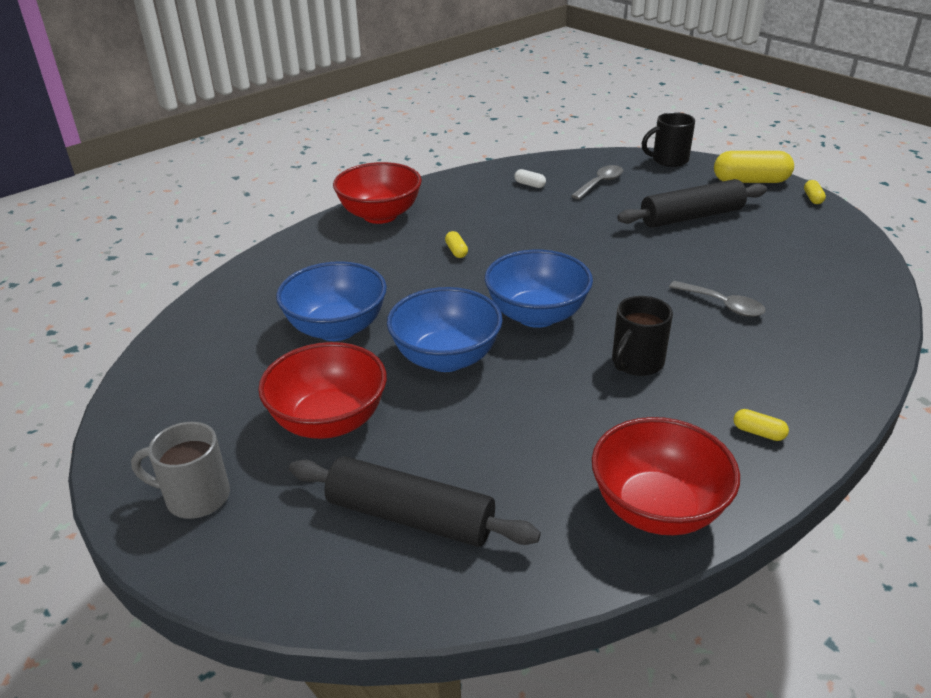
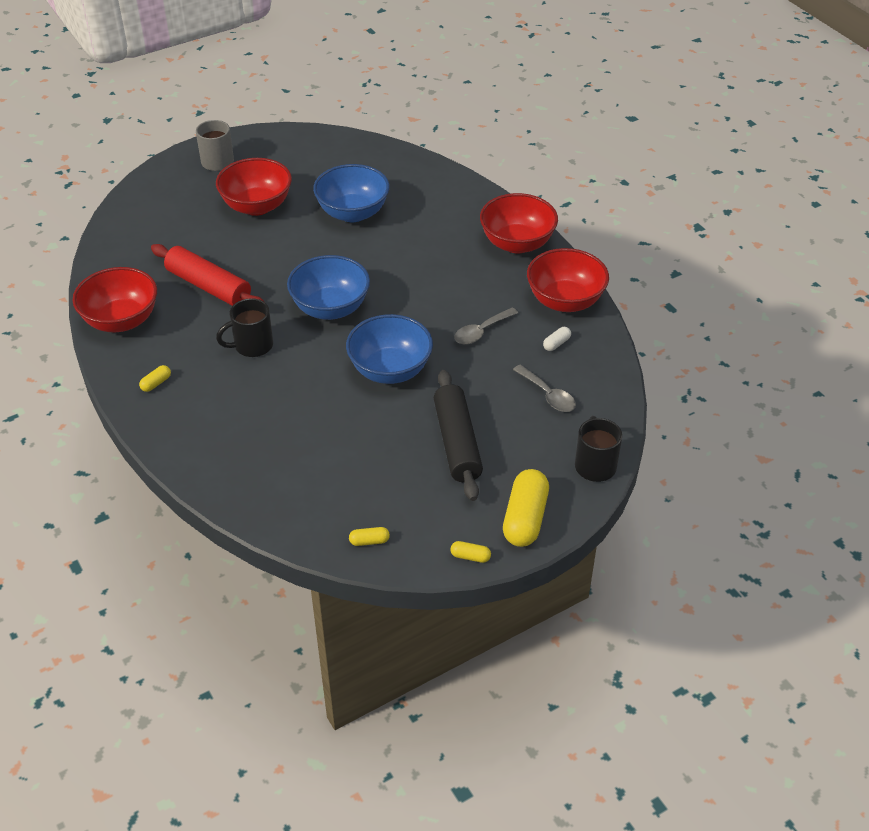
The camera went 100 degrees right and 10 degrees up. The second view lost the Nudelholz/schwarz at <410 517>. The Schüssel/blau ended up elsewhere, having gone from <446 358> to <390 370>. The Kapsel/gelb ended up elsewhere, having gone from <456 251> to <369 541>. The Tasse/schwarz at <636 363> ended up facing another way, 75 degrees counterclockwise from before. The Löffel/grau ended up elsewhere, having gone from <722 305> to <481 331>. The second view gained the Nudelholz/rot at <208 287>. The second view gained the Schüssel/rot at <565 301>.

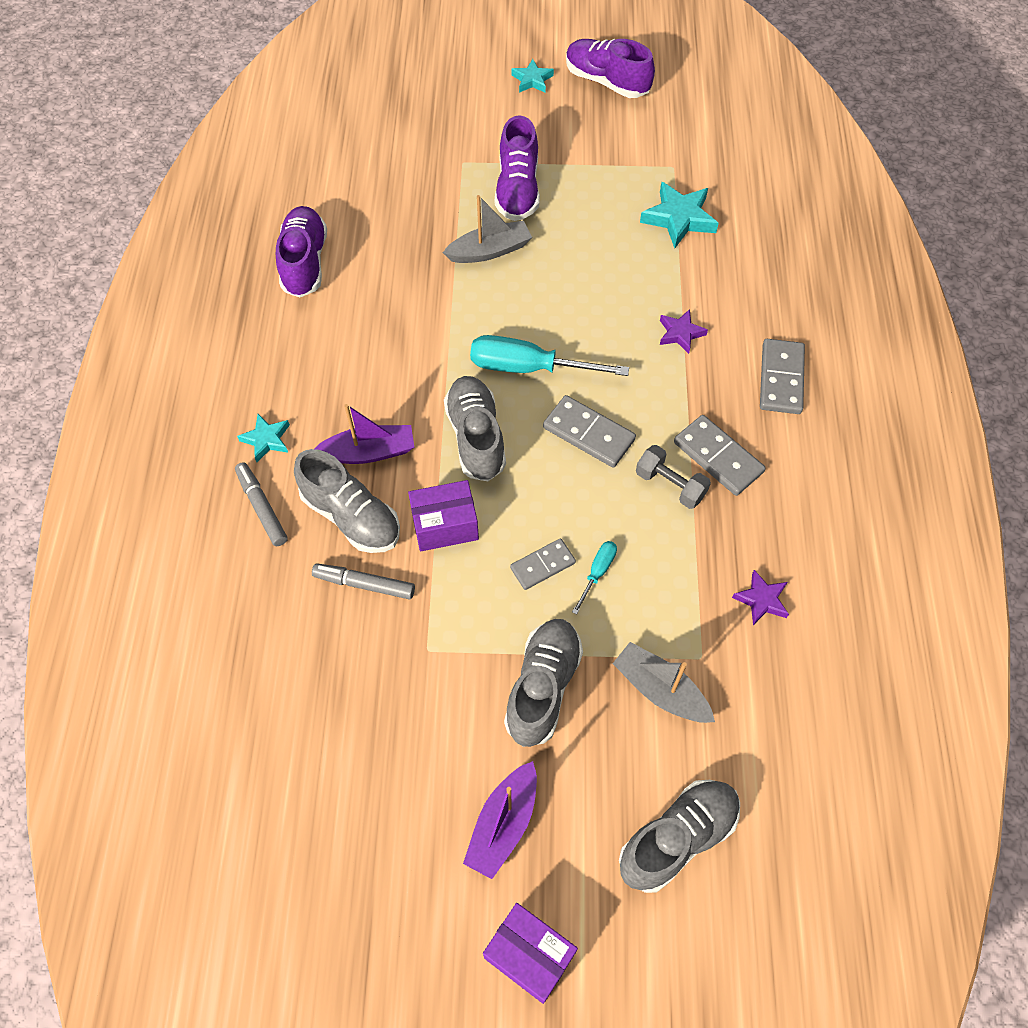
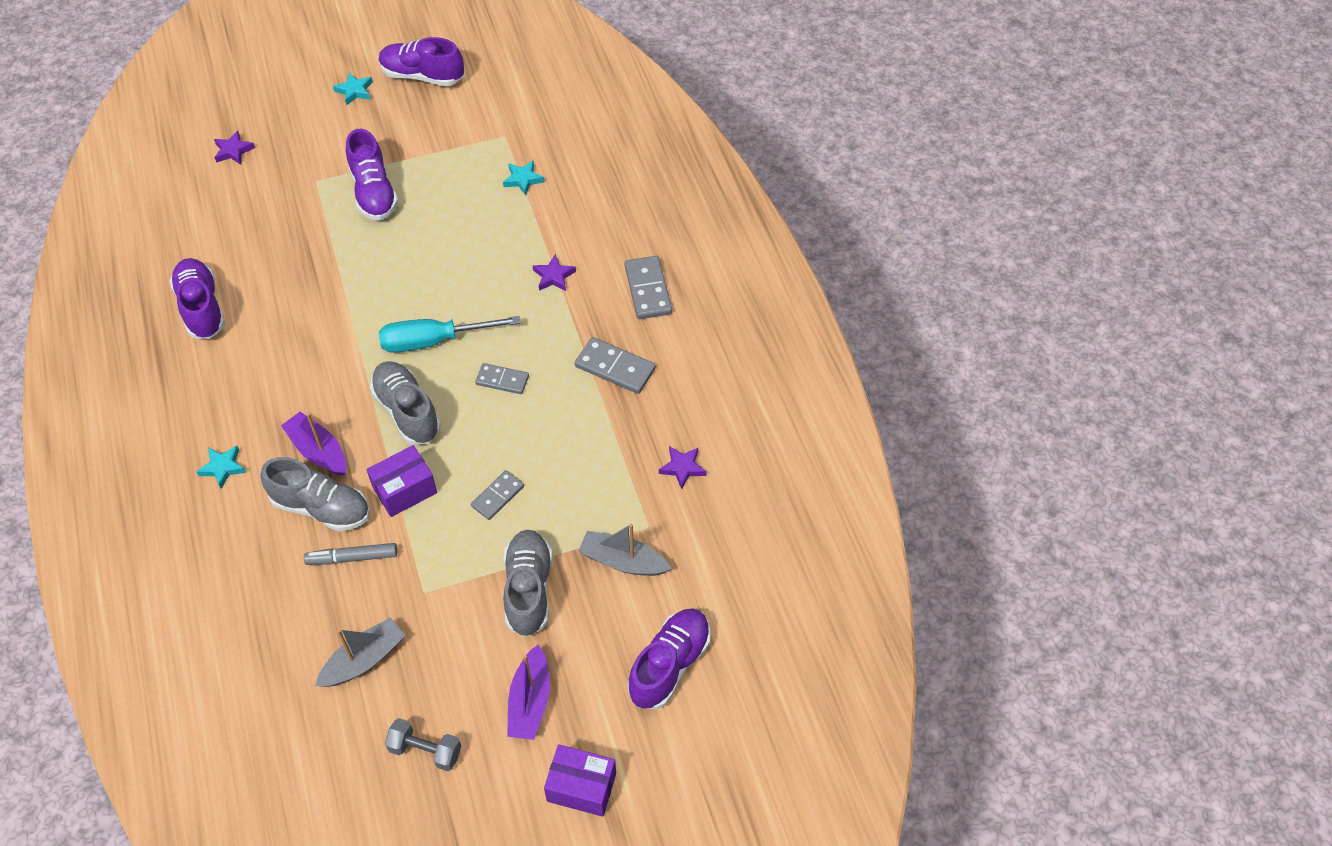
The camera went 20 degrees left and 5 degrees down. The second view lost the Filzstift/grau at <262 507>. The Boot/lila at <369 452> ended up facing another way, 105 degrees counterclockwise from before. The Boot/grau ended up elsewhere, having gone from <489 251> to <364 660>. The size of the Dominostein/grau at <589 433> changed by a factor of 0.66. The second view lost the Schraubenzieher/türkis at <597 572>. What was the Schuh/grau at <677 838> turned into the Schuh/lila at <669 665>. The Hantel/grau ended up elsewhere, having gone from <670 485> to <425 750>. The size of the Stern/türkis at <679 218> changed by a factor of 0.60. The second view gained the Stern/lila at <233 151>.

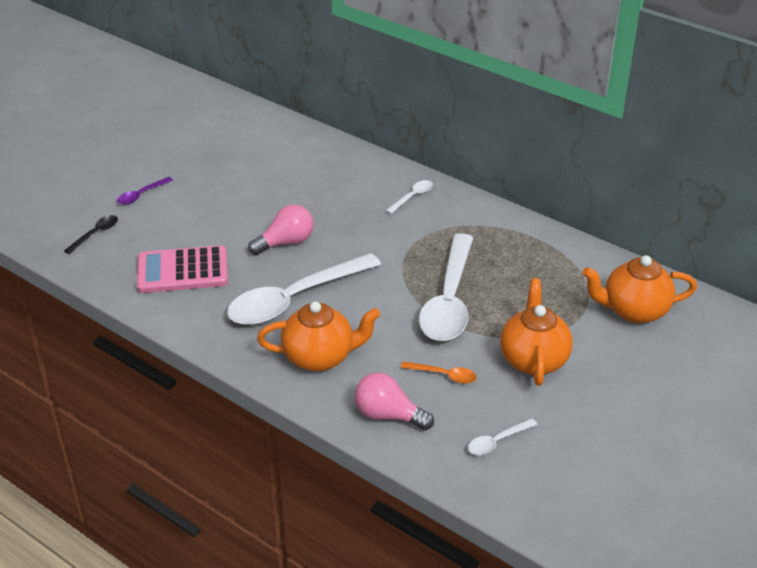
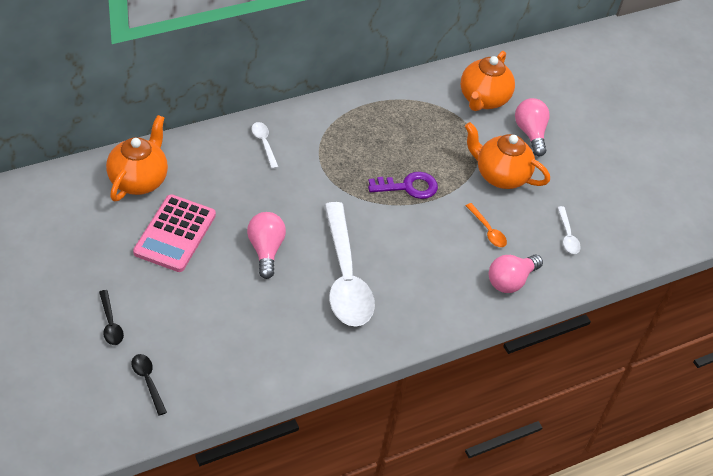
The camera went 70 degrees left and 10 degrees up. What was the Löffel/lila at <141 195> turned into the Löffel/schwarz at <110 323>. The Taschenrechner/rosa ended up elsewhere, having gone from <182 271> to <175 234>. The Teekanne/orange ended up elsewhere, having gone from <320 357> to <138 180>. The Löffel/orange at <444 375> ended up facing another way, 105 degrees clockwise from before. Where the Löffel/weiß stood at <449 300>, the Schlüssel/lila came to stand at <408 187>. The second view gained the Glühbirne/rosa at <530 133>.

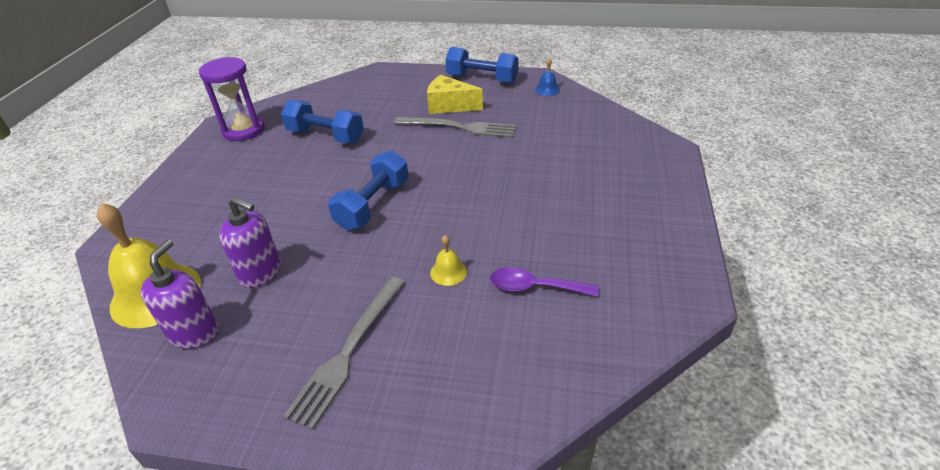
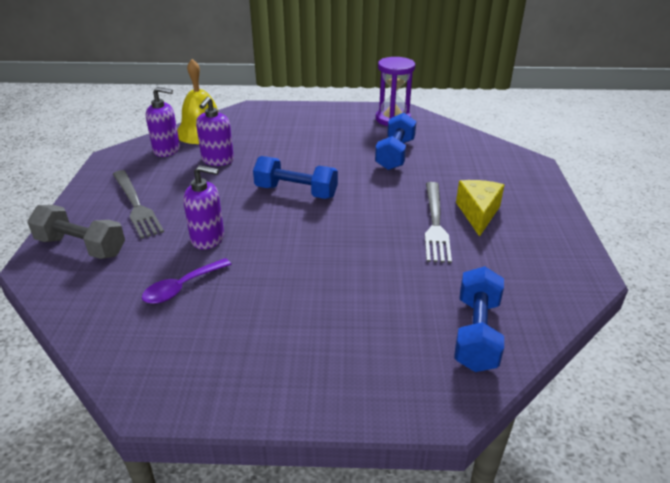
The camera went 80 degrees right and 5 degrees down. The Gabel/grau at <348 351> ended up facing another way, 135 degrees counterclockwise from before. Where the Glocke/gelb stood at <448 272>, the Seifenspender/lila came to stand at <208 238>. The Hantel/blau ended up elsewhere, having gone from <482 79> to <476 333>. The Löffel/lila at <535 287> ended up facing another way, 135 degrees counterclockwise from before. The second view lost the Glocke/blau at <547 90>. The second view gained the Hantel/grau at <81 247>.

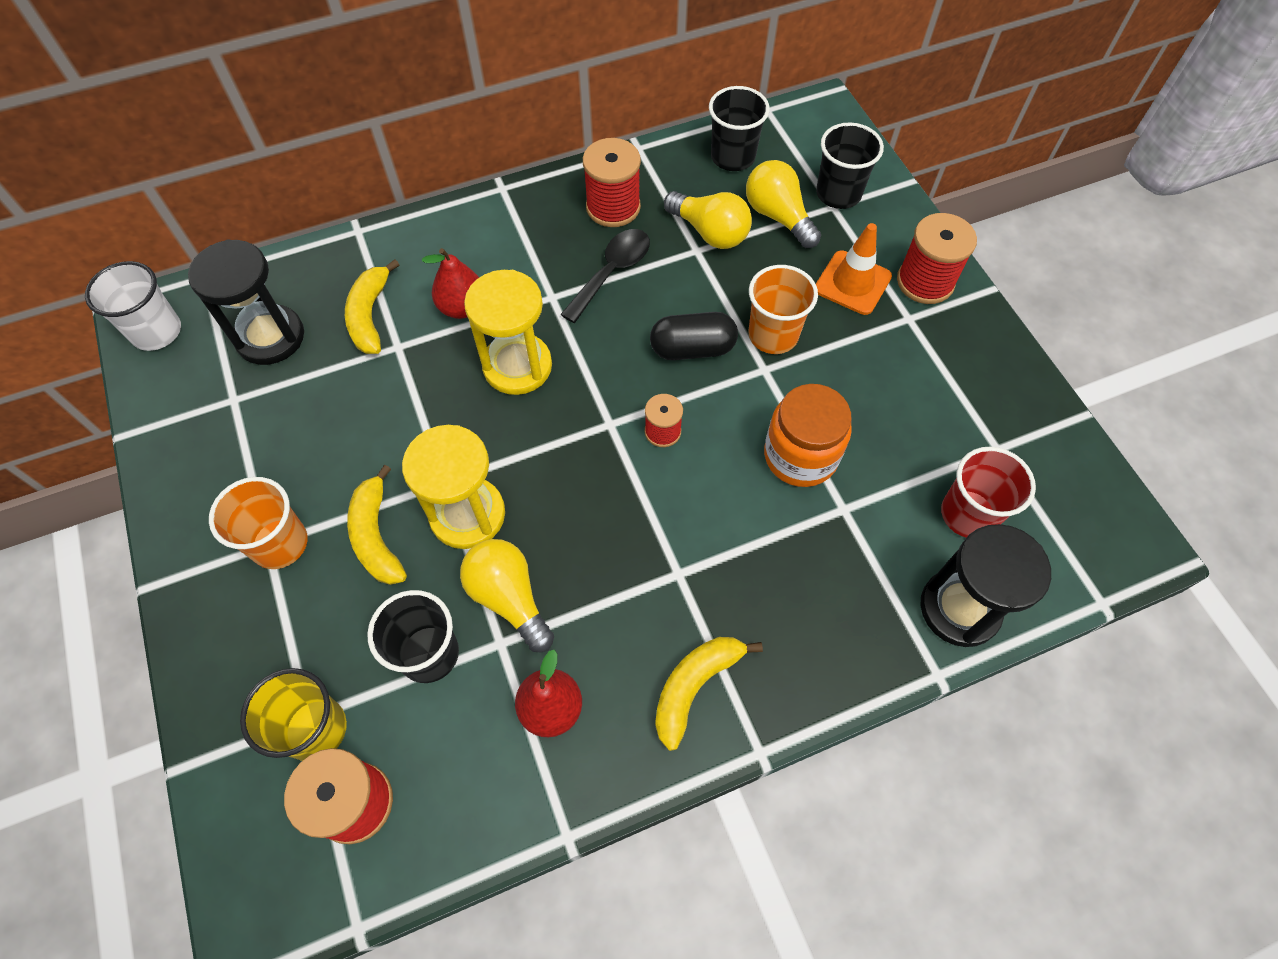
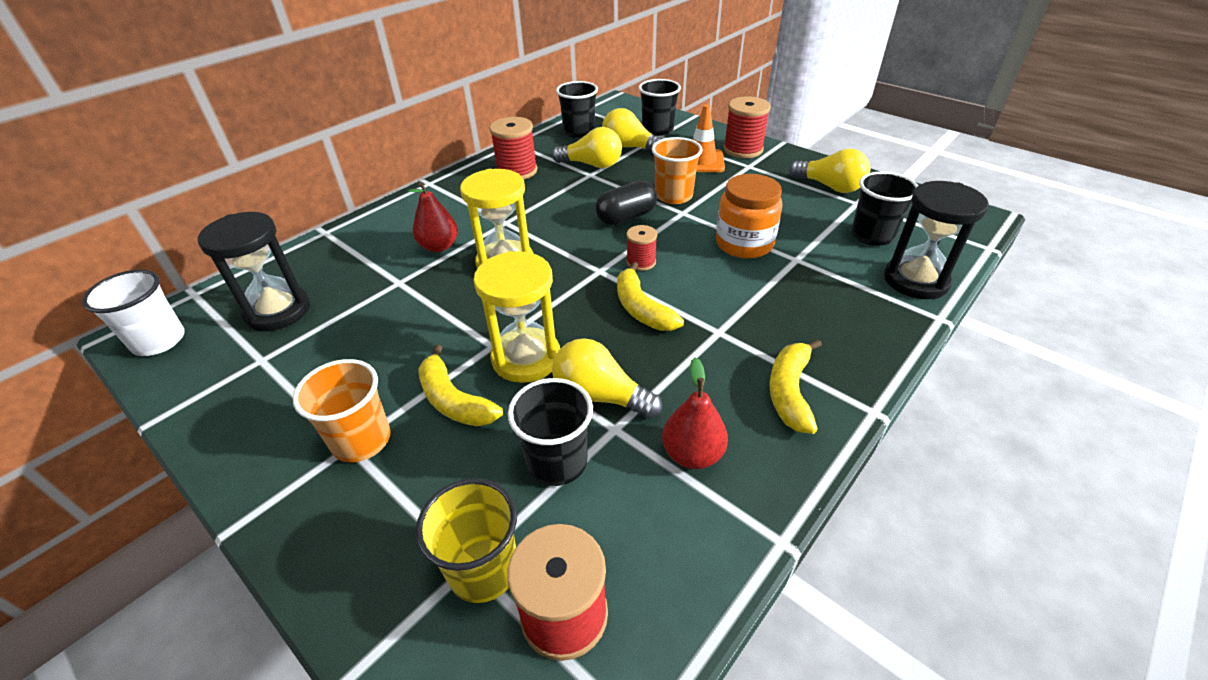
The camera went 25 degrees left and 20 degrees down. The Banane/gelb ended up elsewhere, having gone from <370 316> to <641 308>. The second view lost the Löffel/schwarz at <612 272>. What was the Becher/rot at <968 514> turned into the Becher/schwarz at <872 236>. The second view gained the Glühbirne/gelb at <830 187>.

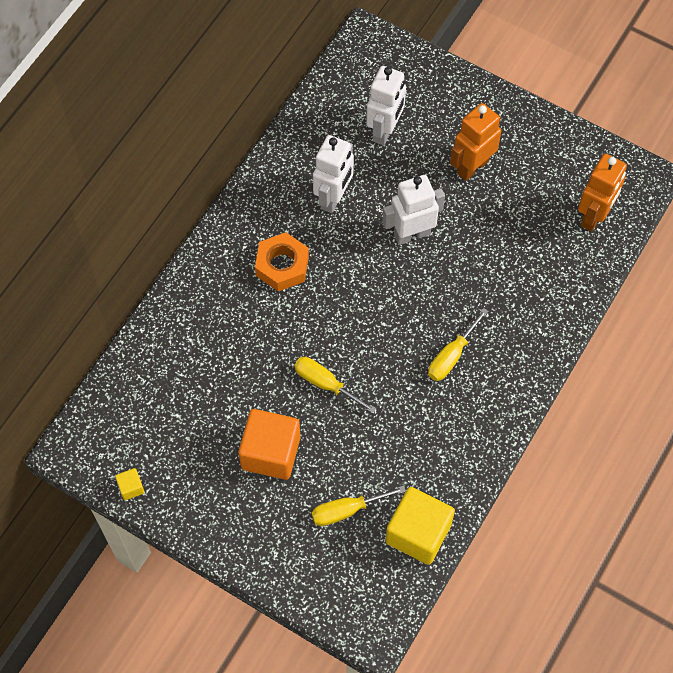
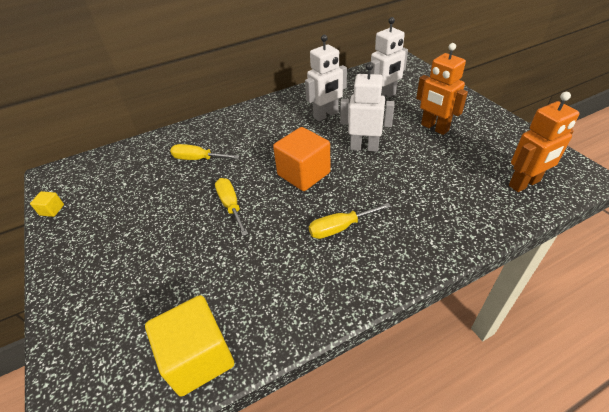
The camera went 35 degrees right and 20 degrees down. The Kubus/orange ended up elsewhere, having gone from <271 453> to <303 174>. The second view lost the Sechskantmutter/orange at <282 266>. The Schraubenzieher/gelb ended up elsewhere, having gone from <346 510> to <198 159>. The Roboter/orange at <472 166> ended up facing another way, 120 degrees counterclockwise from before.

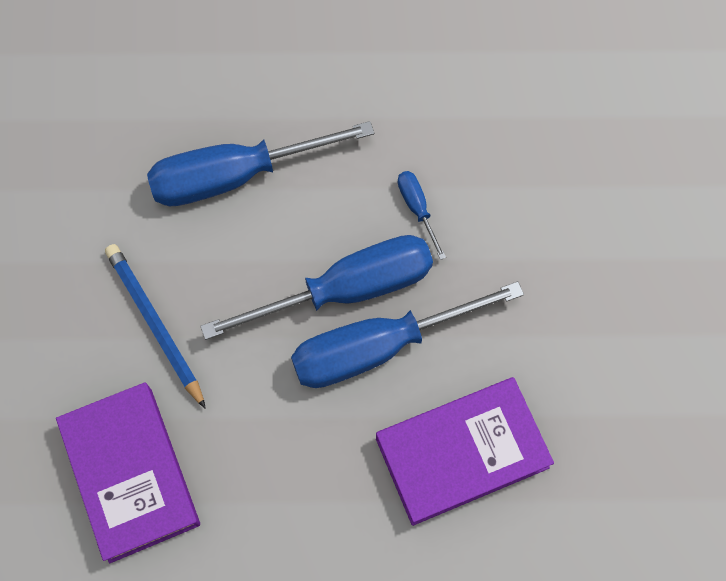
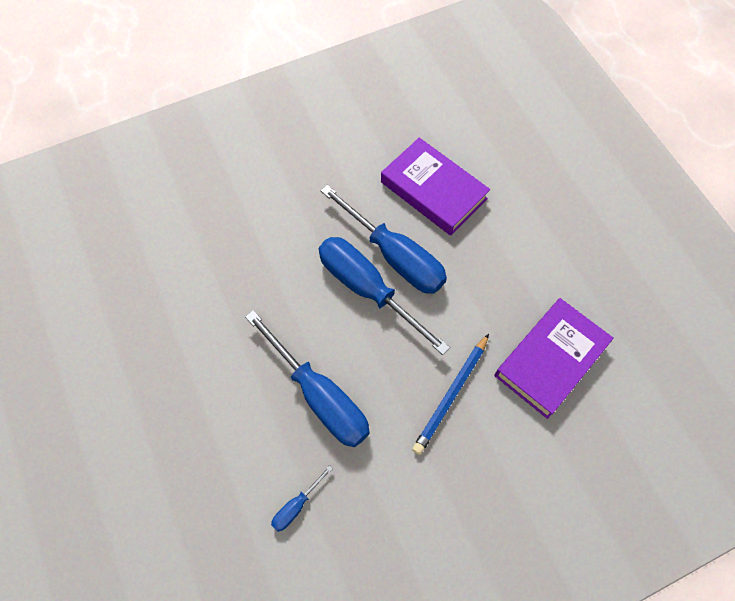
The camera went 115 degrees left and 5 degrees down. The Schraubenzieher/blau ended up elsewhere, having gone from <417 208> to <296 506>.

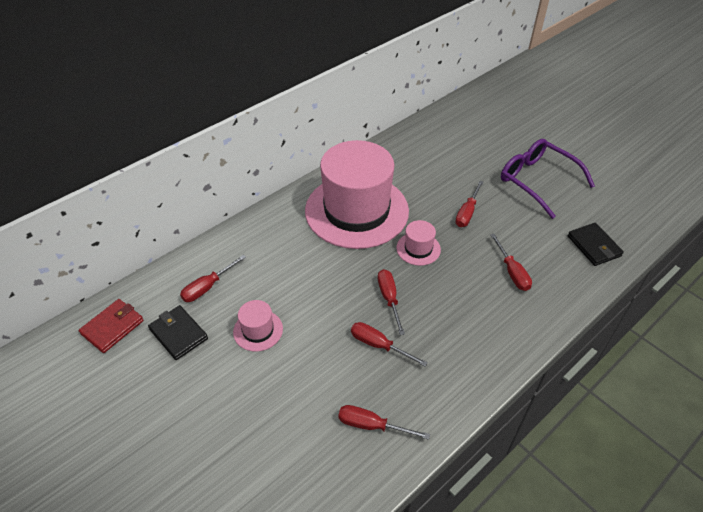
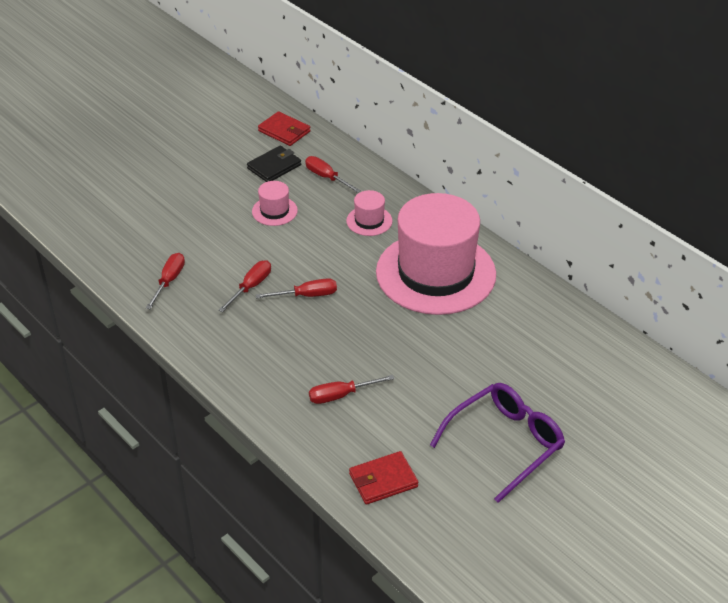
The camera went 90 degrees right and 5 degrees down. The Hut/rosa ended up elsewhere, having gone from <418 249> to <369 221>. The second view lost the Schraubenzieher/rot at <467 213>. What was the Geldbörse/schwarz at <594 246> turned into the Geldbörse/rot at <383 480>.

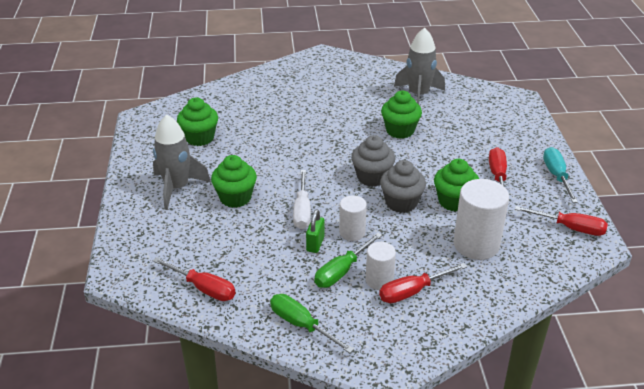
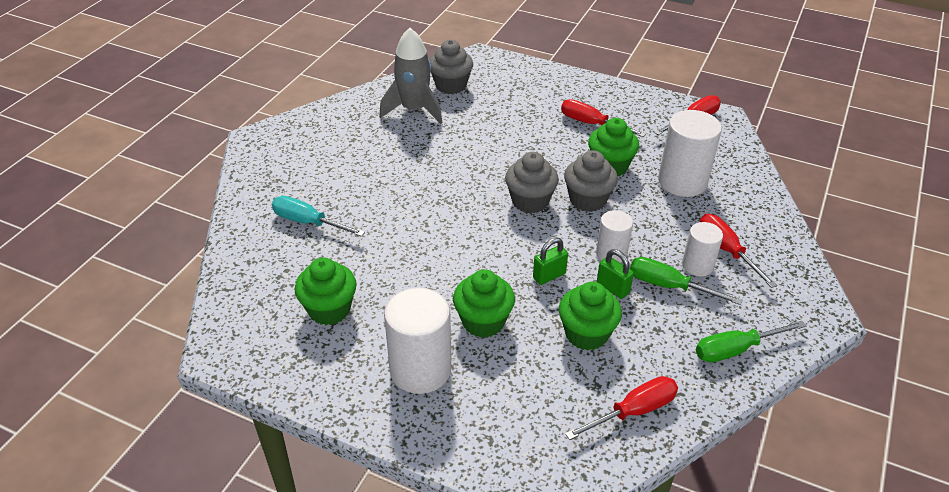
The camera went 60 degrees left and 5 degrees up. Where the Rakete/grau stood at <177 188>, the Vollzylinder/weiß came to stand at <420 369>. Where the Schraubenzieher/weiß stood at <302 211>, the Vorhängeschloss/grün came to stand at <549 276>. The Schraubenzieher/grün at <342 271> ended up facing another way, 135 degrees clockwise from before. The Schraubenzieher/rot at <412 291> ended up facing another way, 150 degrees clockwise from before. The Muffin/grün ended up elsewhere, having gone from <400 130> to <586 334>. The Schraubenzieher/türkis ended up elsewhere, having gone from <556 176> to <308 222>. The second view gained the Muffin/grau at <451 85>.

